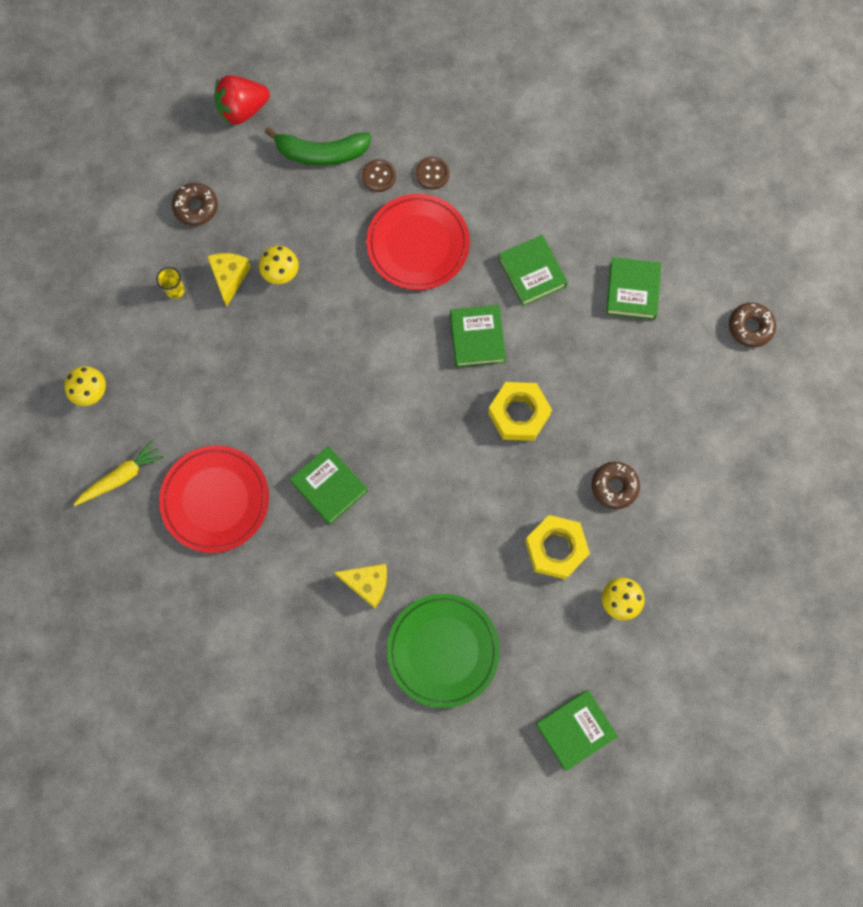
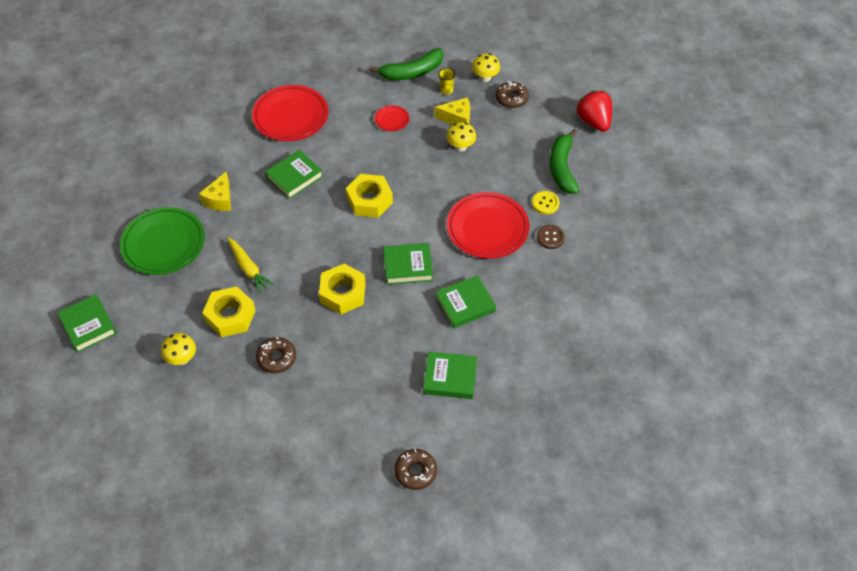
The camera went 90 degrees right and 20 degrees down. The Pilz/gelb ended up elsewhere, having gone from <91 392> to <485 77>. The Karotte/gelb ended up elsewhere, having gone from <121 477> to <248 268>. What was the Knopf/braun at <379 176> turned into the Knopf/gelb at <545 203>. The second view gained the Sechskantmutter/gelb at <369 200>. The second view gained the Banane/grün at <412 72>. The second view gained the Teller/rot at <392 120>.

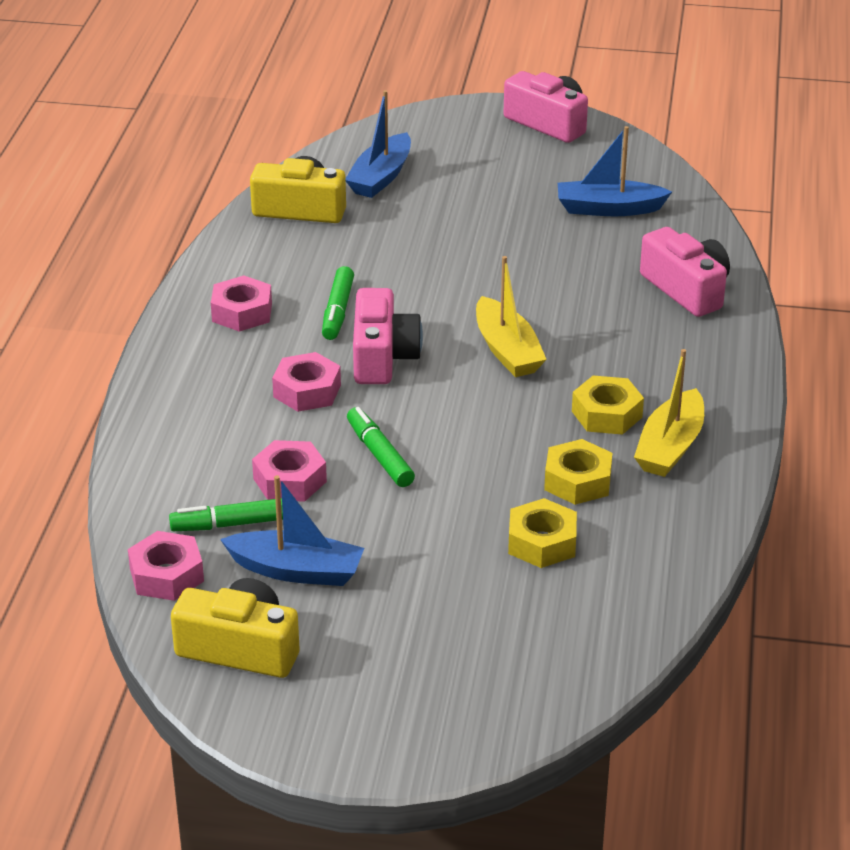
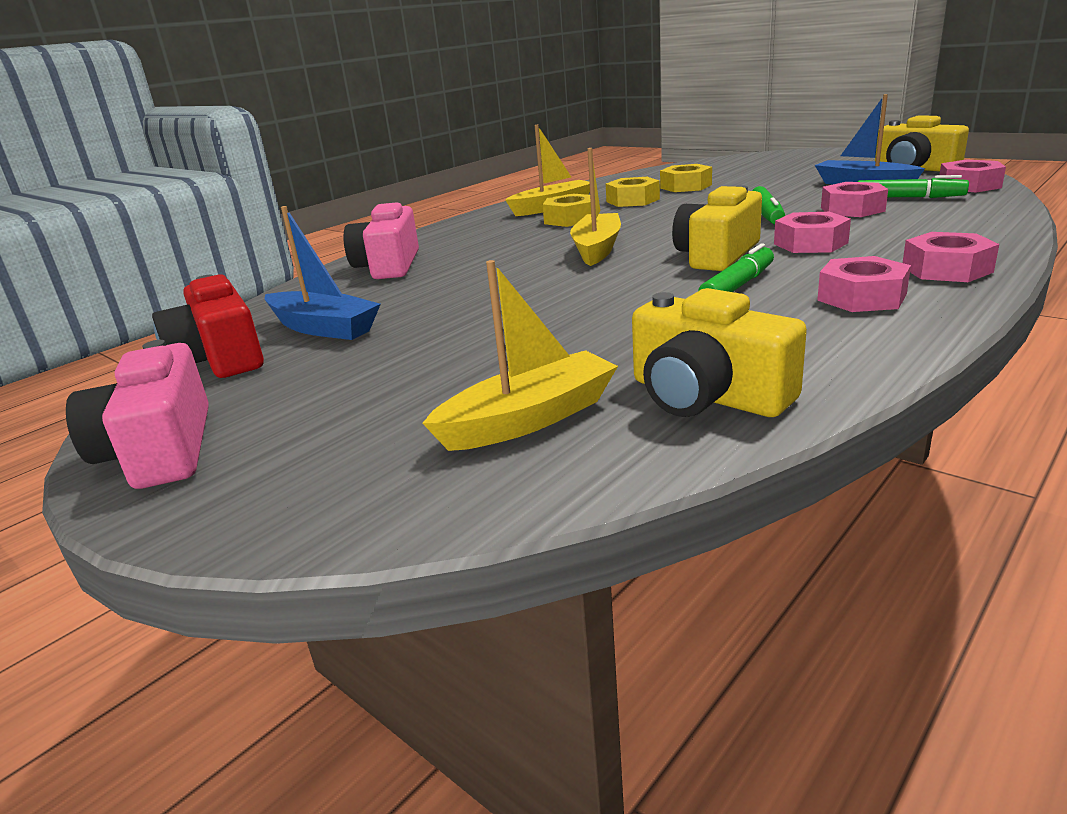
The camera went 145 degrees left and 10 degrees down. What was the Boot/blau at <381 177> turned into the Boot/gelb at <529 419>. What was the Kamera/rosa at <382 356> turned into the Kamera/gelb at <717 255>. The second view gained the Kamera/rot at <220 358>. The second view gained the Sechskantmutter/rosa at <946 269>.

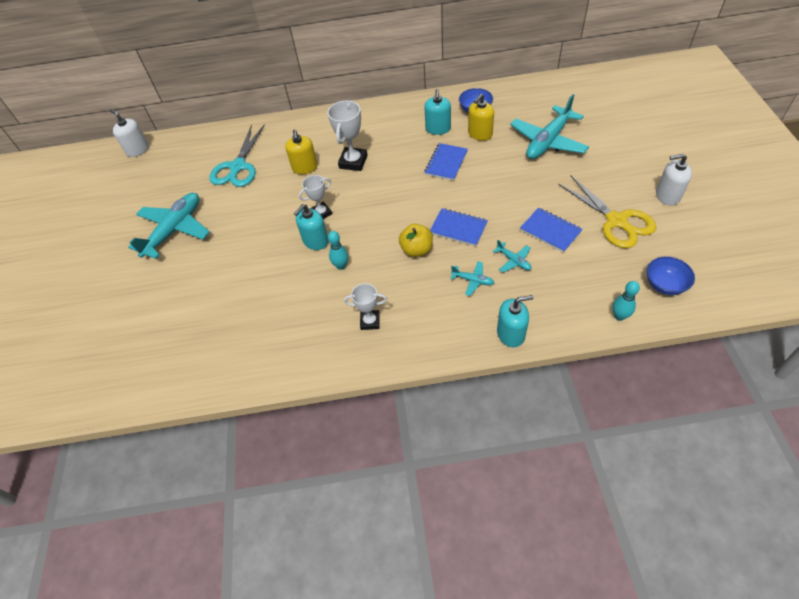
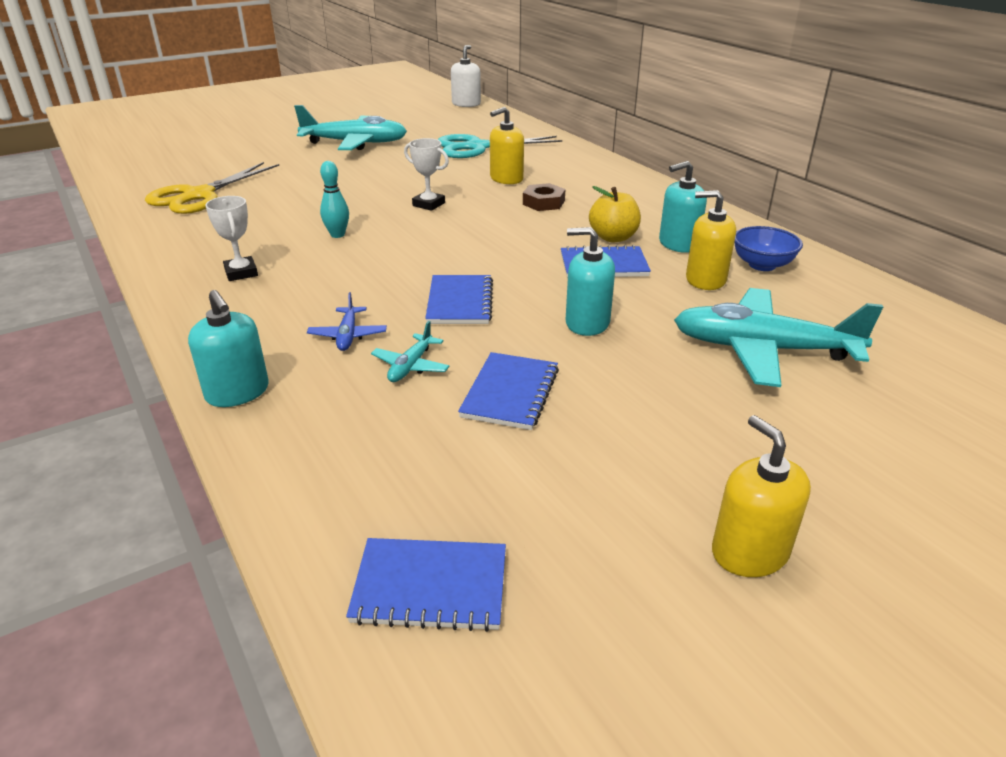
The camera went 60 degrees right and 20 degrees down. The Seifenspender/türkis ended up elsewhere, having gone from <315 241> to <587 323>. Where the Pokal/weiß stood at <353 162>, the Sechskantmutter/braun came to stand at <543 202>. The Apfel/gelb ended up elsewhere, having gone from <416 250> to <613 237>. What was the Flugzeug/türkis at <473 280> turned into the Flugzeug/blau at <348 335>. The Schere/gelb ended up elsewhere, having gone from <616 221> to <198 196>. The second view lost the Bowlingkegel/türkis at <619 316>. Where the Schüssel/blau stood at <664 285>, the Notizbuch/blau came to stand at <430 586>. What was the Seifenspender/weiß at <667 196> turned into the Seifenspender/gelb at <749 552>.

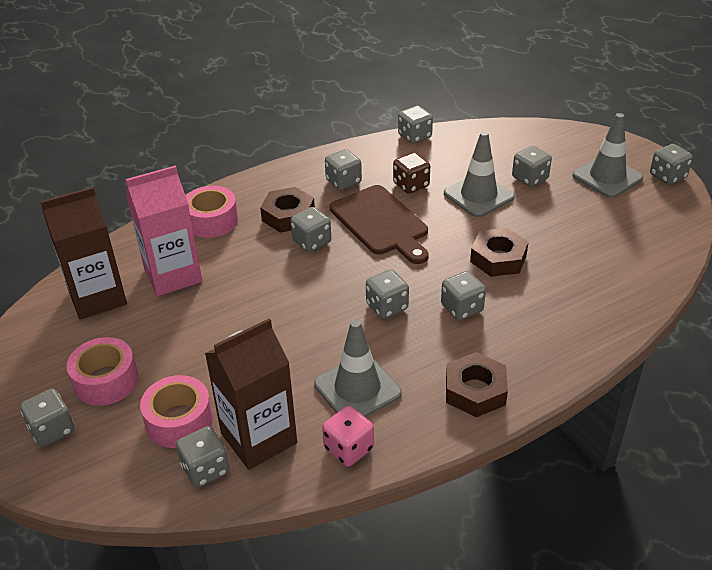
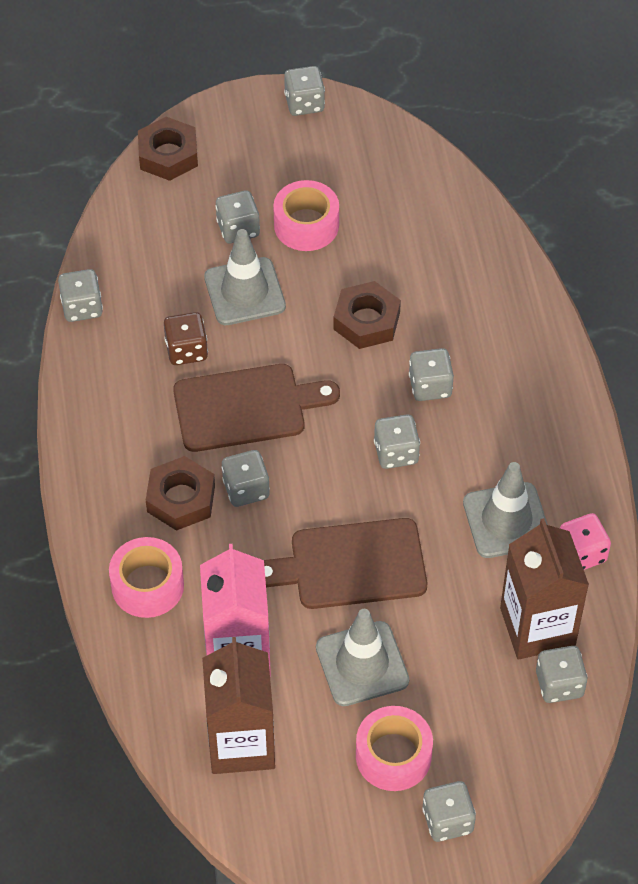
The camera went 70 degrees left and 15 degrees up. The Klebeband/rosa ended up elsewhere, having gone from <179 421> to <306 225>. The second view lost the Spielwürfel/grau at <343 181>. The Sechskantmutter/braun ended up elsewhere, having gone from <475 391> to <168 155>. The Leitkegel/grau ended up elsewhere, having gone from <607 177> to <362 664>. The second view gained the Schneidebrett/braun at <351 565>.

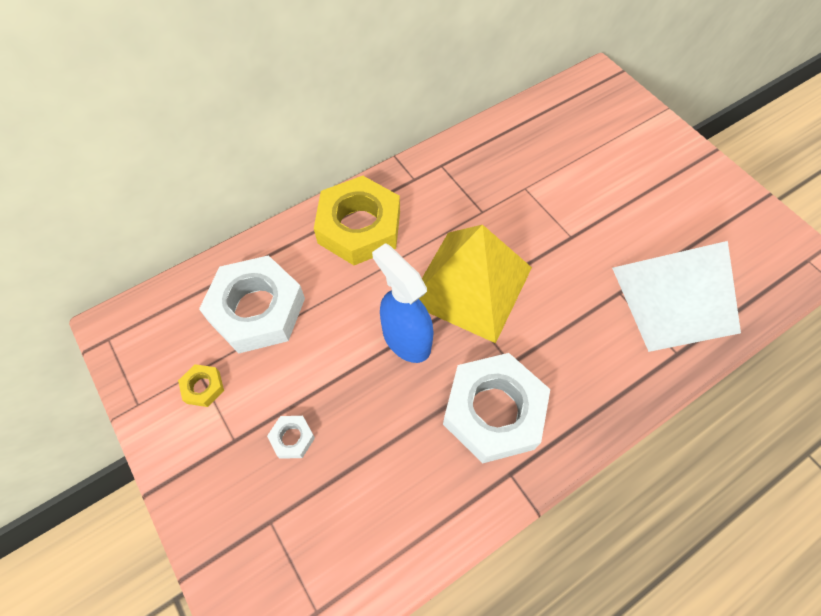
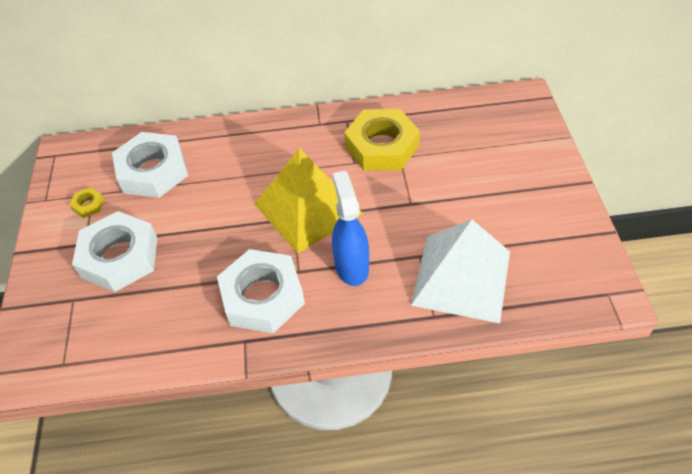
The camera went 30 degrees right and 10 degrees down. The size of the Sechskantmutter/weiß at <292 438> changed by a factor of 2.40. The Sechskantmutter/gelb ended up elsewhere, having gone from <359 227> to <382 146>. The Sprühflasche/blau ended up elsewhere, having gone from <406 339> to <351 266>.

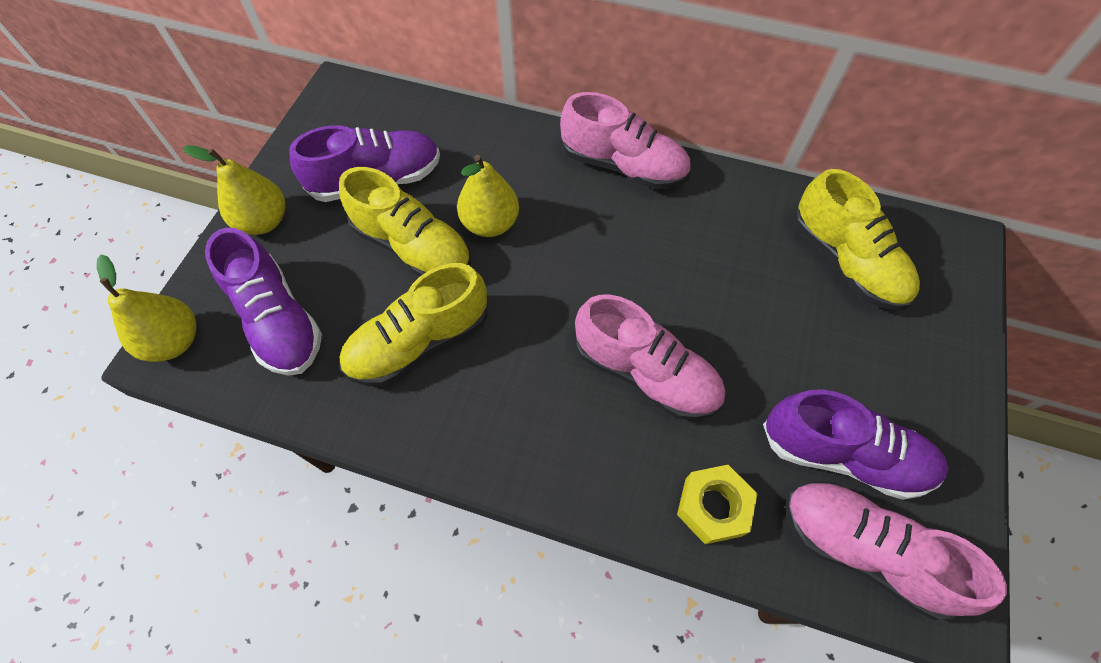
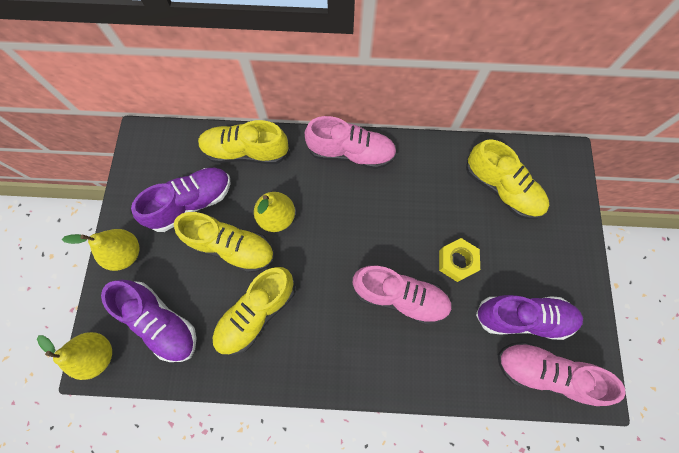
The camera went 15 degrees left and 10 degrees up. The Sechskantmutter/gelb ended up elsewhere, having gone from <712 507> to <456 261>. The second view gained the Schuh/gelb at <246 152>.

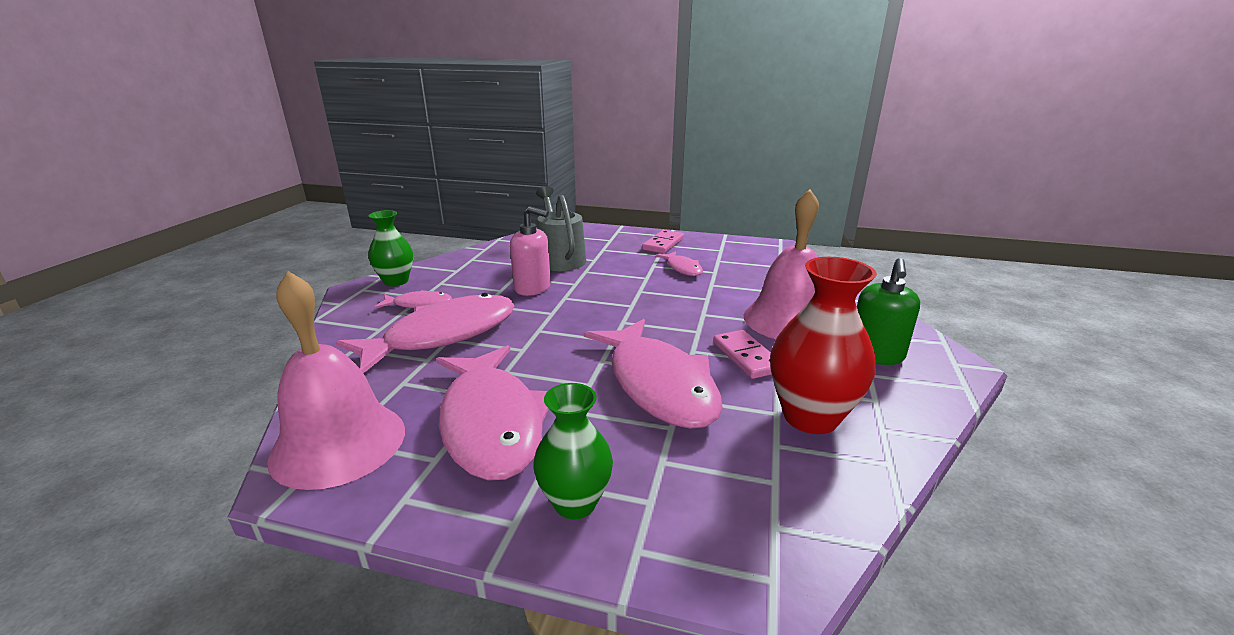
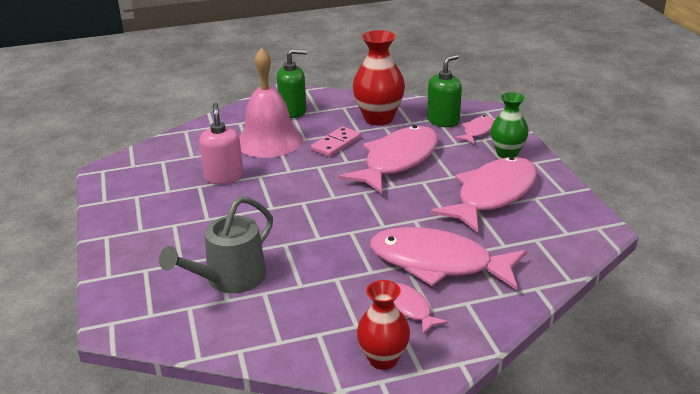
The camera went 120 degrees left and 5 degrees up. The second view lost the Glocke/rosa at <339 443>. What was the Vase/grün at <396 281> turned into the Vase/rot at <383 359>. The Seifenspender/rosa ended up elsewhere, having gone from <533 288> to <224 177>. The second view lost the Dominostein/rosa at <663 244>. The Fisch/rosa ended up elsewhere, having gone from <682 268> to <477 131>. The second view gained the Seifenspender/grün at <443 121>.

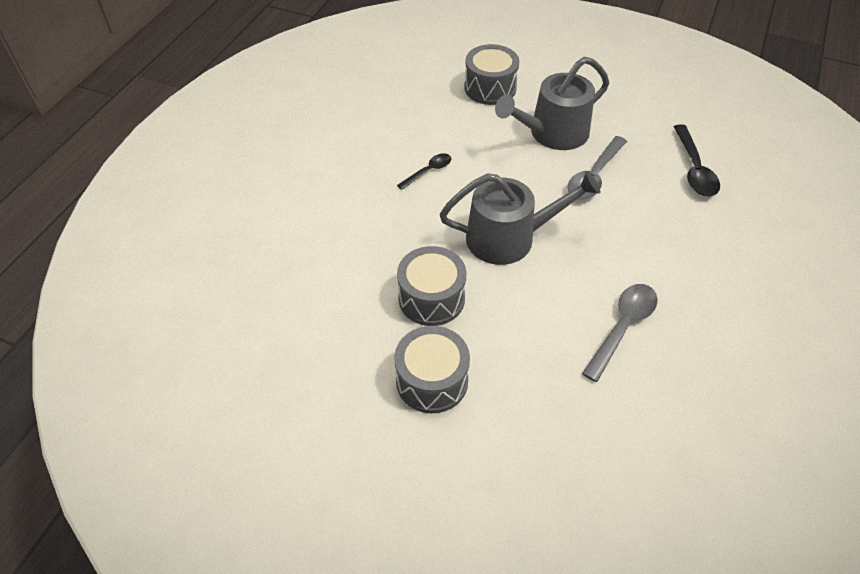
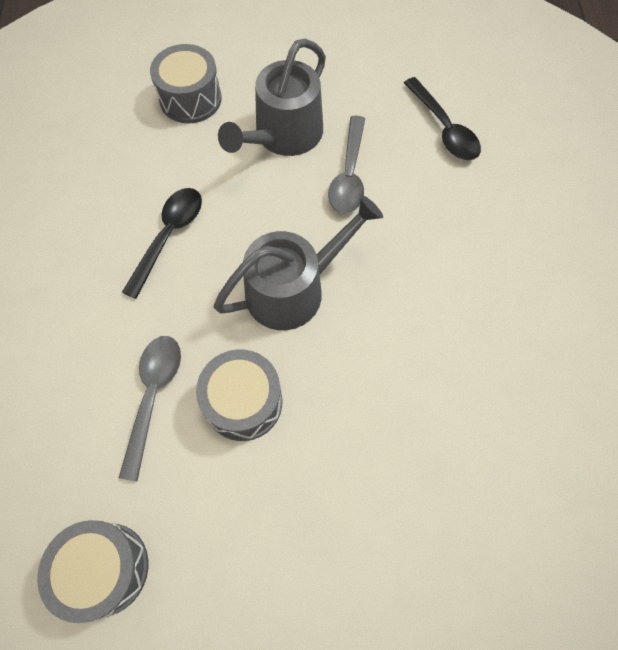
The camera went 25 degrees left and 15 degrees up. The Trommel/grau ended up elsewhere, having gone from <432 381> to <105 569>. The size of the Löffel/schwarz at <428 171> changed by a factor of 1.65. The Löffel/grau ended up elsewhere, having gone from <622 327> to <153 396>.

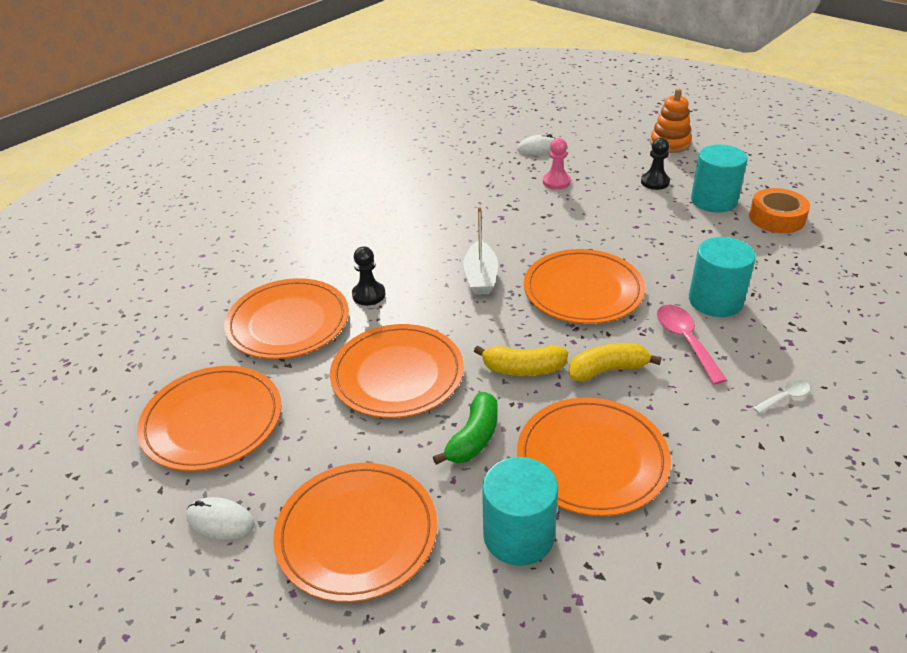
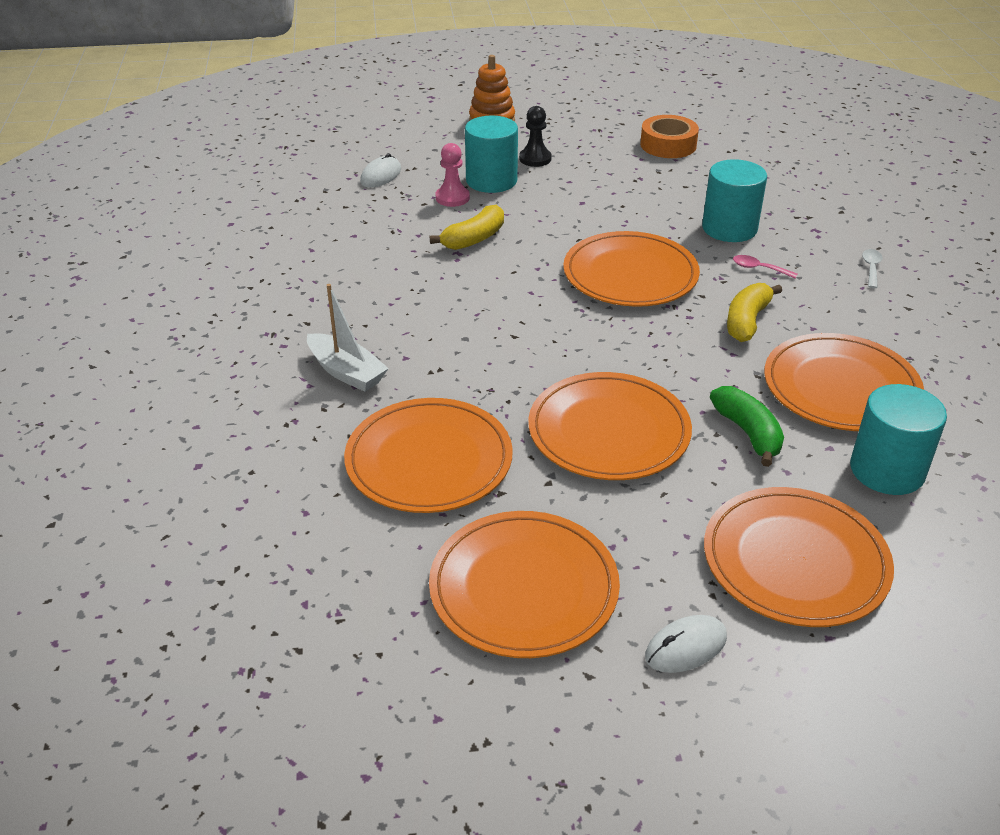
The camera went 50 degrees left and 0 degrees up. The second view lost the Bauer/schwarz at <368 295>. The Boot/weiß ended up elsewhere, having gone from <481 277> to <346 372>. The Banane/gelb ended up elsewhere, having gone from <523 369> to <474 239>. The size of the Löffel/rosa at <685 341> changed by a factor of 0.56. The Vollzylinder/türkis ended up elsewhere, having gone from <713 201> to <491 181>.

